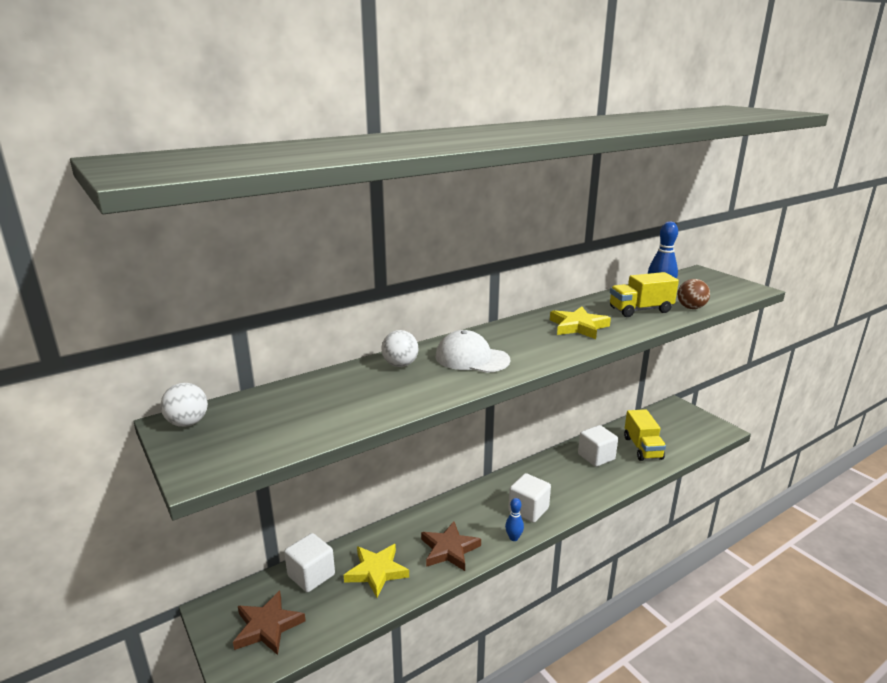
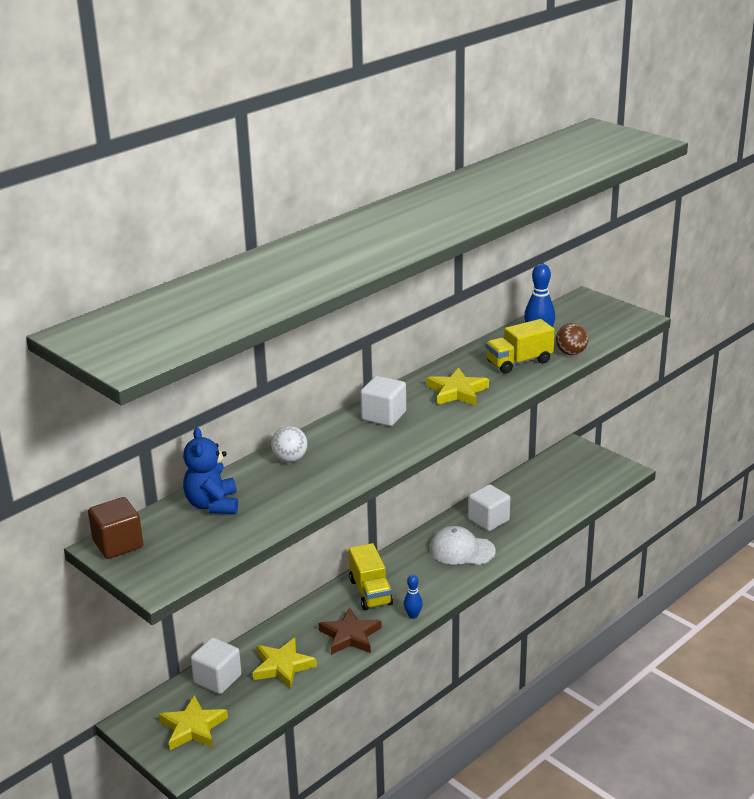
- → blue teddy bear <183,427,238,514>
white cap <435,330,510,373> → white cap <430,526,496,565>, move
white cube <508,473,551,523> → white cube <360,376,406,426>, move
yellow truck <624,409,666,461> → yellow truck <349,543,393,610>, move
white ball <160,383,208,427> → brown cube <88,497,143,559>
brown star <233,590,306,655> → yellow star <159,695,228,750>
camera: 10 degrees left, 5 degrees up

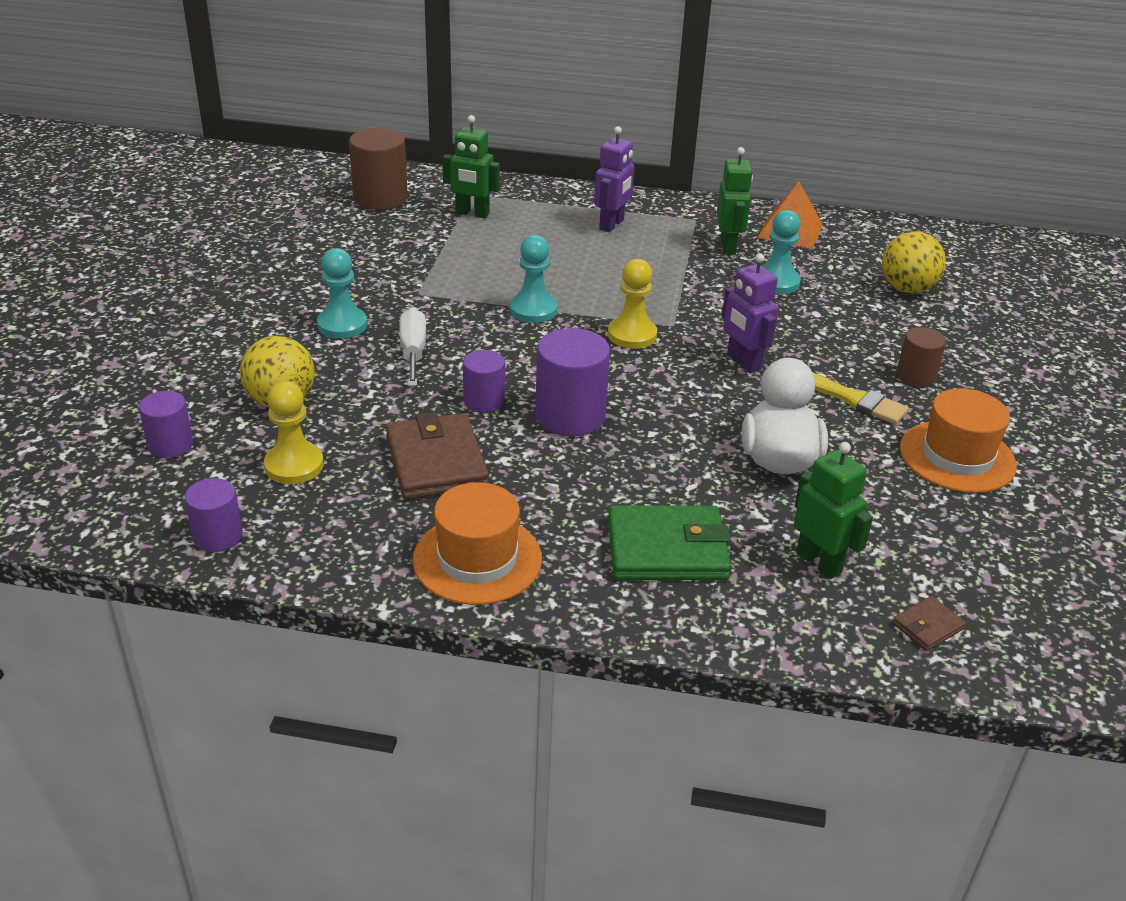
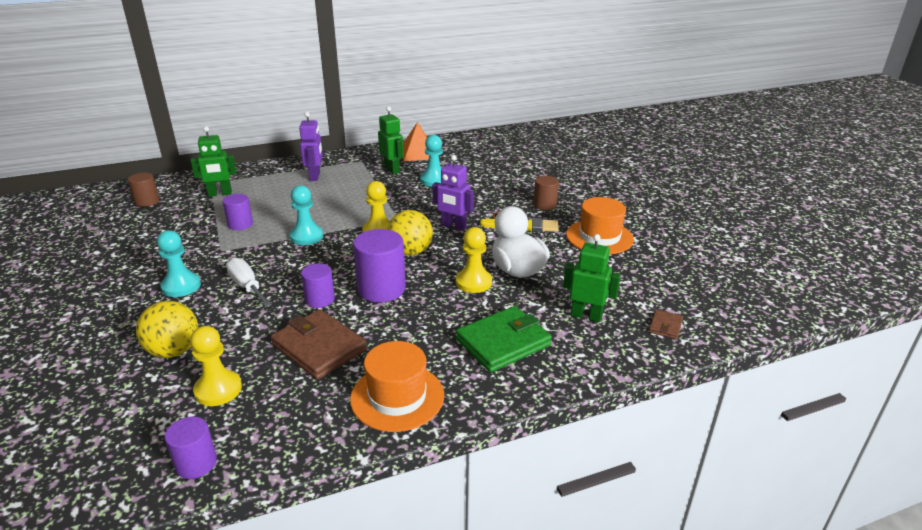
- → yellow pawn <456,227,492,293>
purple cylinder <139,391,193,458> → purple cylinder <223,194,253,230>, move
yellow ball <882,231,946,293> → yellow ball <387,210,433,256>, move
brown cylinder <349,128,408,210> → brown cylinder <128,173,159,207>, x0.60
camera: 30 degrees left, 5 degrees down

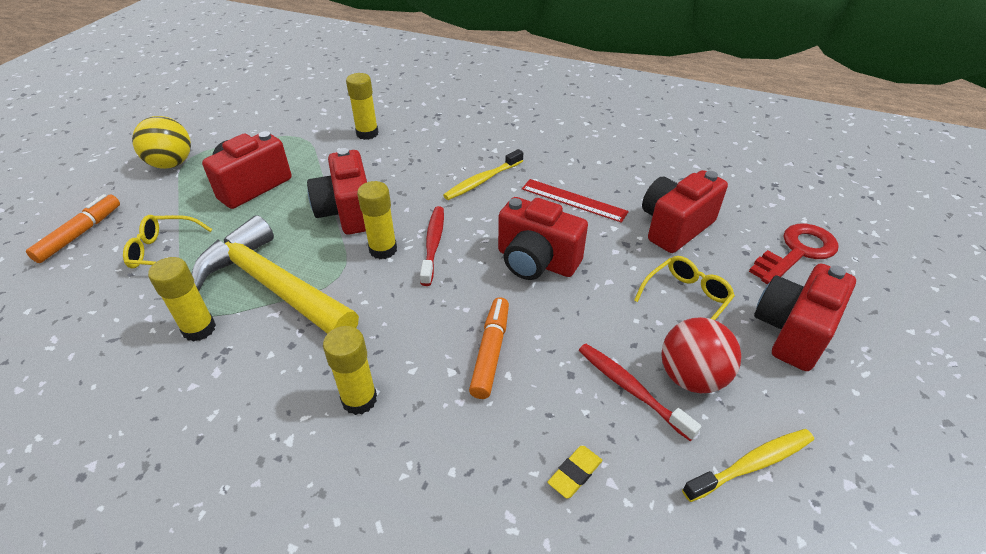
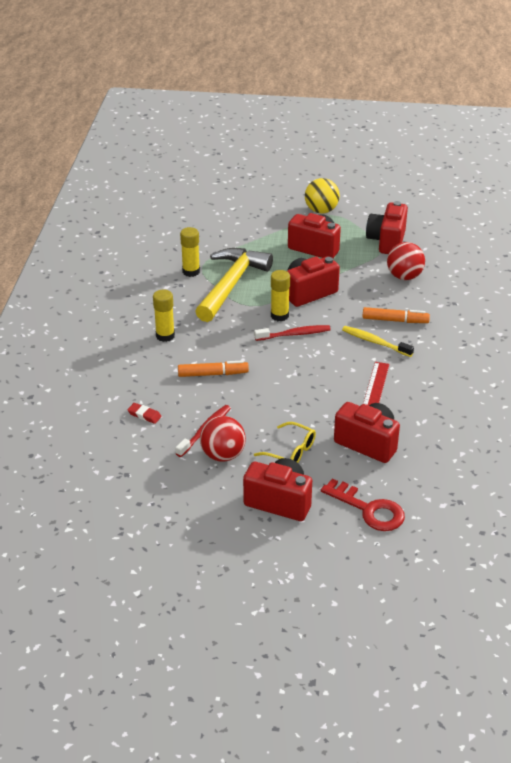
yellow glasses <123,215,212,269> → -
yellow toothbrush <682,429,814,502> → -
orange marker <26,194,120,263> → orange marker <362,307,430,323>, move
red camera <498,197,588,280> → red camera <366,201,408,254>, move
yellow glue stick <346,73,379,140> → red ball <387,242,425,280>
yellow eraser <548,446,602,499> → red eraser <127,403,162,424>
camera: 75 degrees right, 5 degrees down

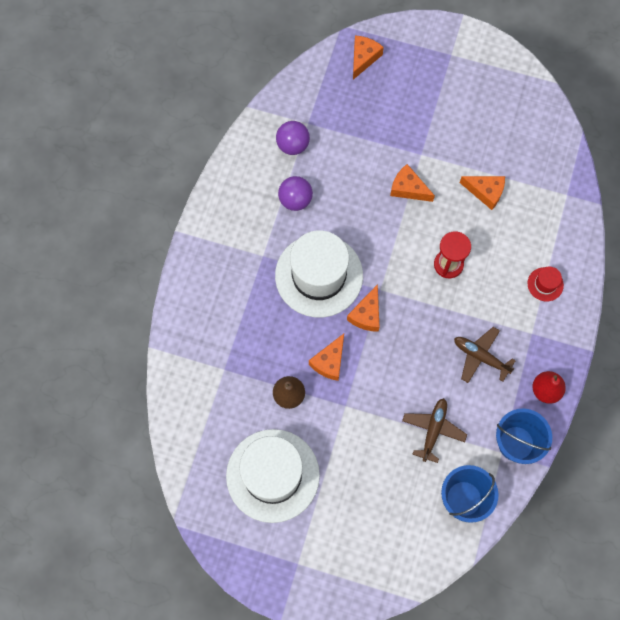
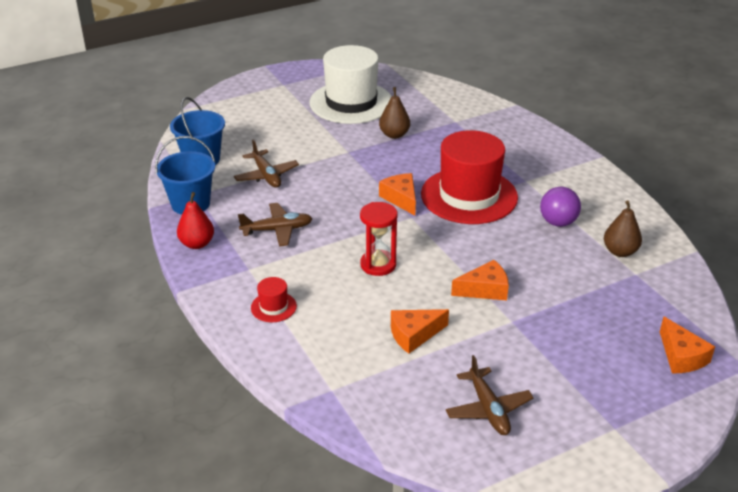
orange cheese <309,334,344,381> → -
- → brown plane <446,355,533,435>
purple ball <276,121,310,155> → brown pear <604,201,642,257>
white hat <275,230,363,318> → red hat <421,130,518,224>
camera: 135 degrees right, 35 degrees down

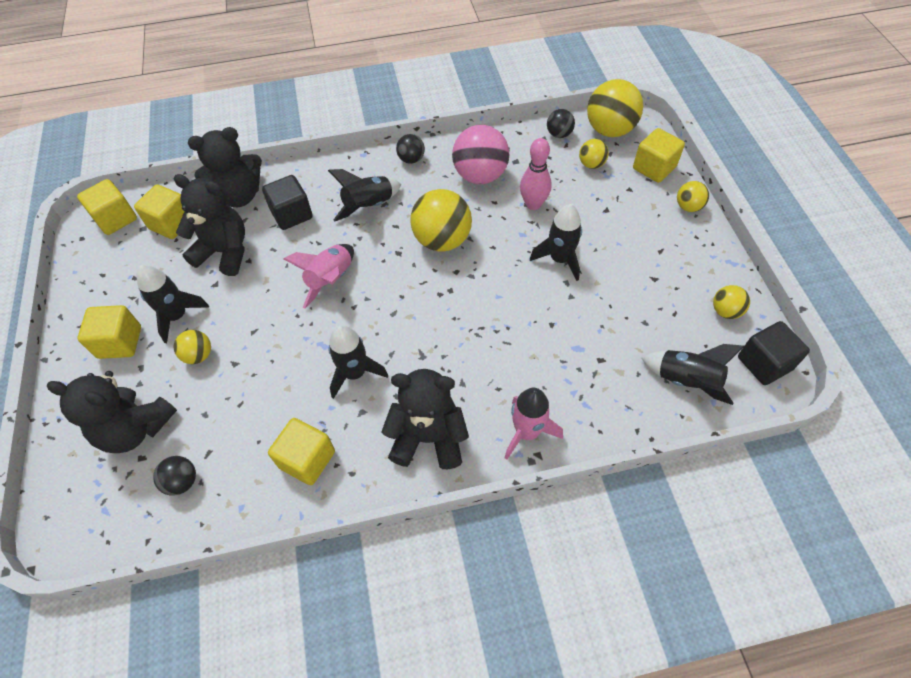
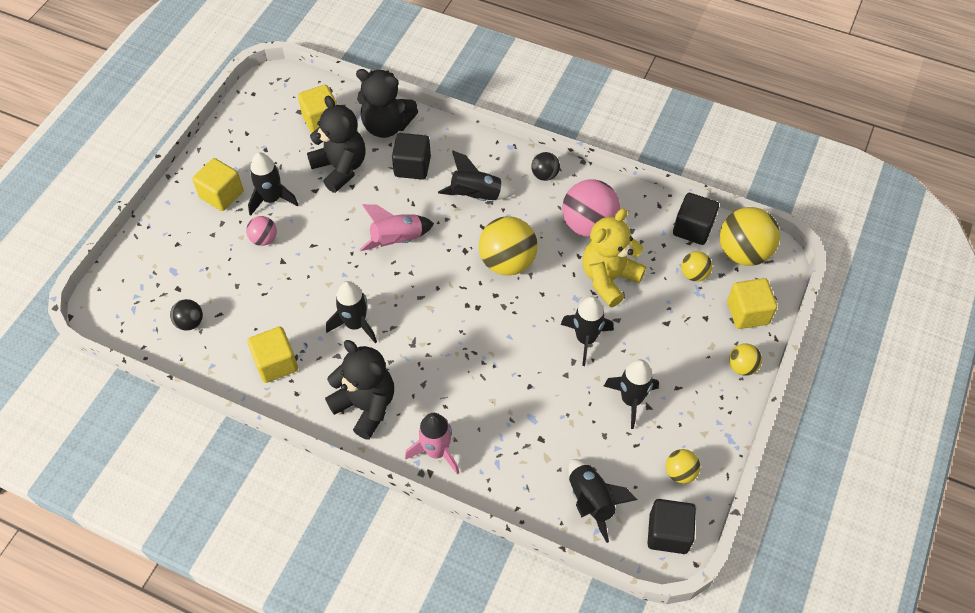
black teddy bear <47,371,177,453> → -
yellow cube <77,179,137,235> → -
- → black rocket <604,359,659,429>
pink bowling pin <520,138,552,210> → yellow teddy bear <582,208,646,307>
black ball <547,109,575,138> → black cube <673,193,719,245>
yellow ball <174,330,211,364> → pink ball <246,216,277,246>
camera: 35 degrees right, 0 degrees up

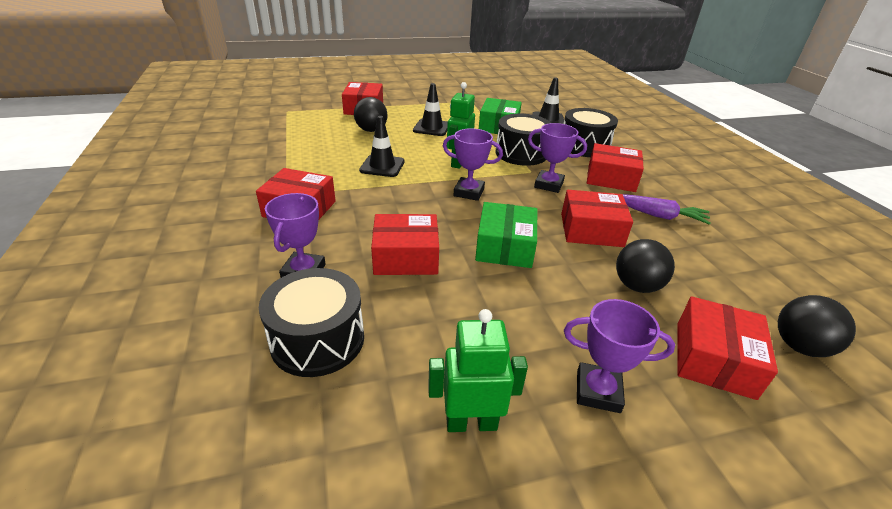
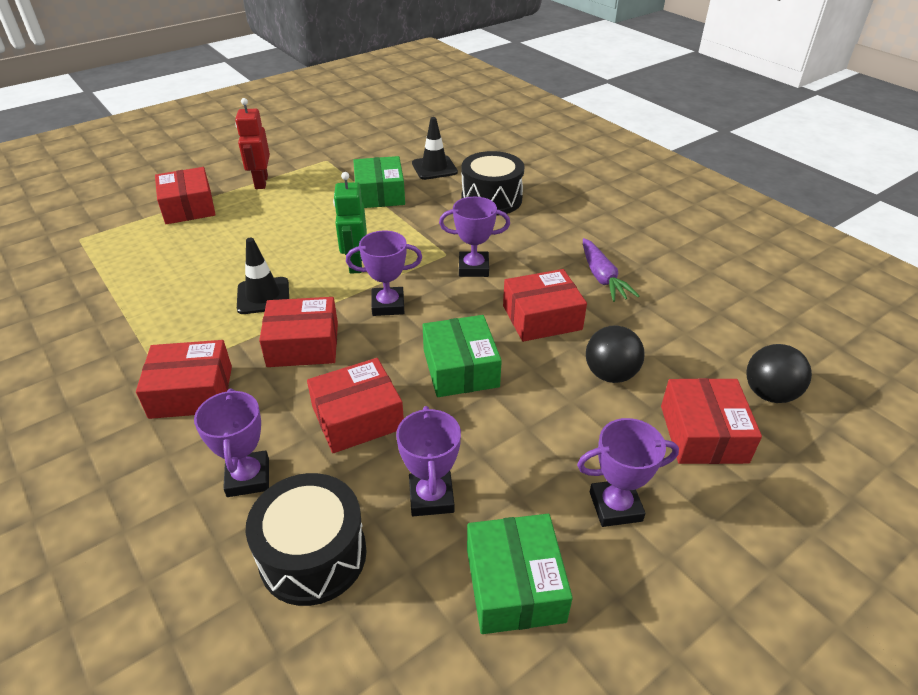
black ball <354,97,388,132> → -
black traffic cone <413,83,448,136> → -
black drum <495,114,551,166> → -
- → red robot <235,98,270,189>
- → purple trophy <396,406,461,516>
red box <587,143,644,192> → red box <259,297,338,367>, move
green robot <428,309,528,432> → green box <467,514,573,634>
purple carrot <623,194,710,225> → purple carrot <583,238,639,302>, 75 degrees clockwise
camera: 20 degrees left, 5 degrees up

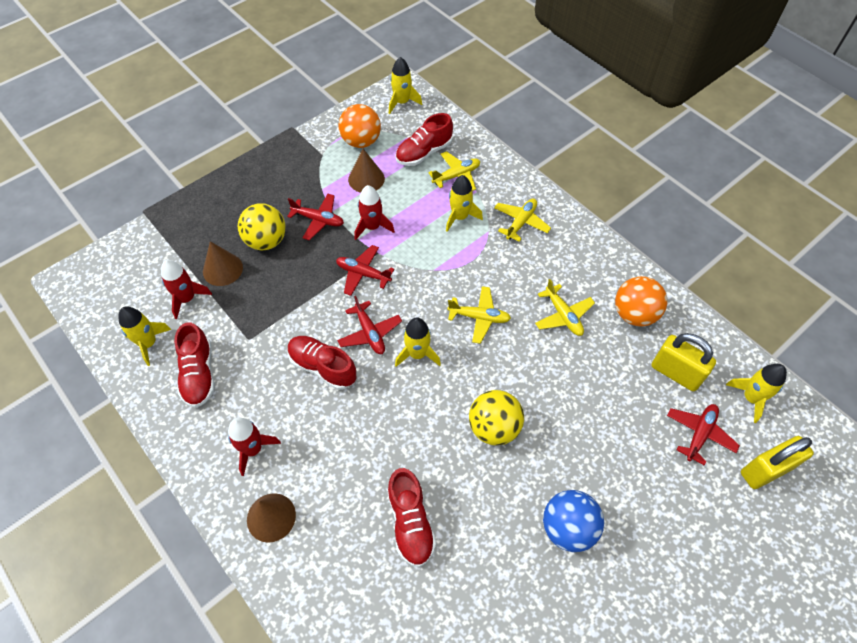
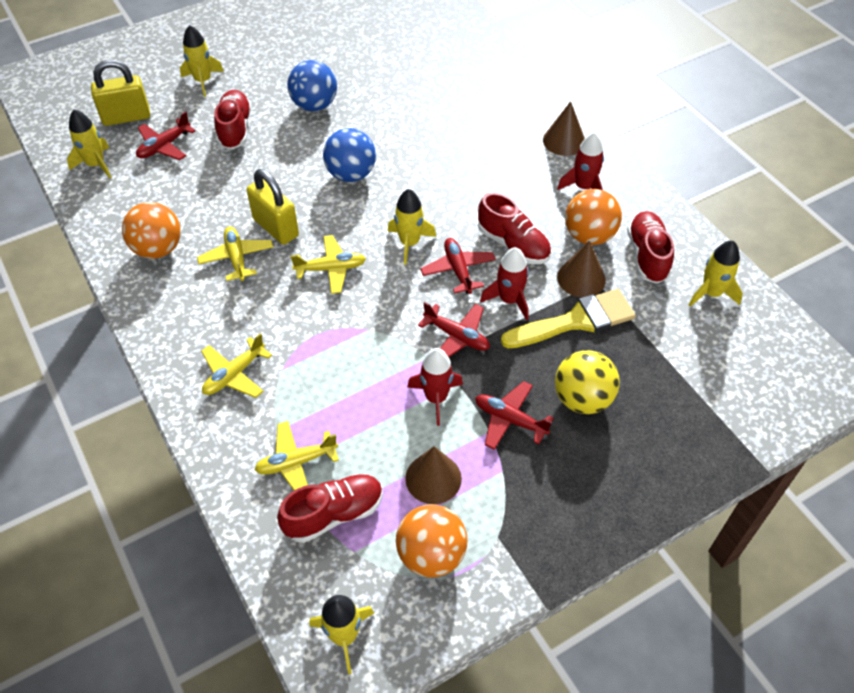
- → yellow brush <501,289,636,348>
- → orange ball <565,189,622,245>
red rocket <161,260,212,319> → red rocket <480,247,529,320>, move
brown cone <203,241,243,286> → brown cone <557,241,606,297>, move
red shoe <387,468,436,567> → red shoe <214,90,252,150>, move
yellow rocket <446,175,483,232> → yellow rocket <180,25,224,97>, move
yellow padlock <651,333,716,391> → yellow padlock <246,169,299,245>, move
yellow ball <469,390,524,446> → blue ball <323,128,376,182>
yellow plane <447,286,511,344> → yellow plane <291,235,366,294>, 150 degrees clockwise
camera: 170 degrees left, 5 degrees down

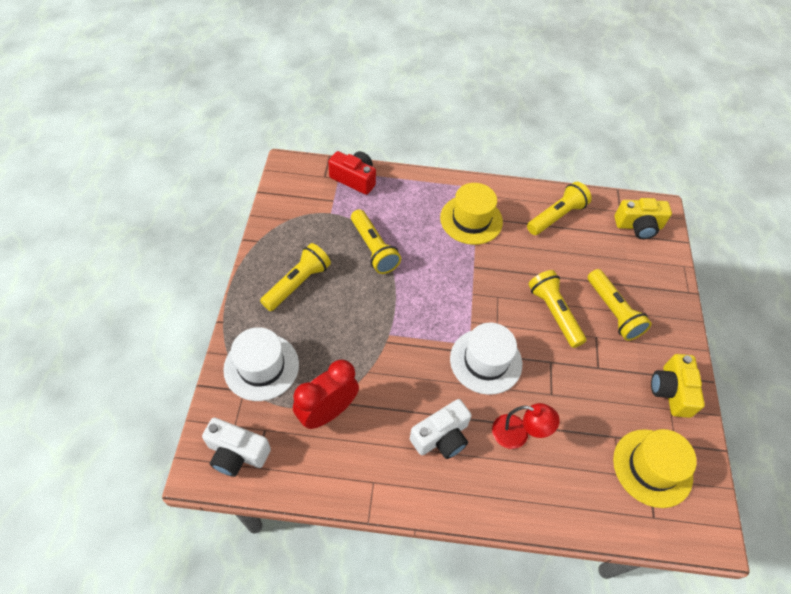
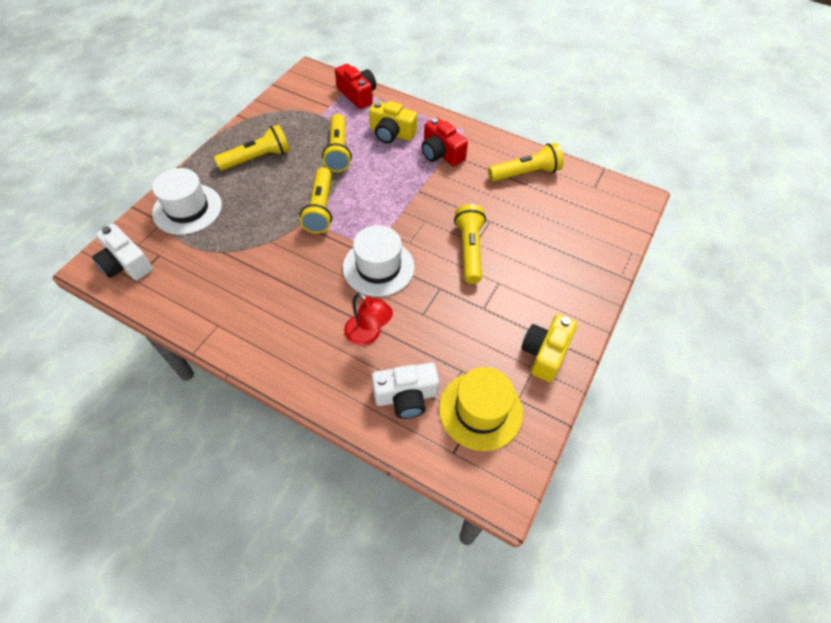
red clock <293,359,359,429> → -
white camera <410,399,472,459> → white camera <372,363,439,419>, move
yellow flashlight <588,269,652,341> → yellow flashlight <300,167,332,234>, move
yellow camera <614,198,672,239> → yellow camera <369,101,417,143>, move
yellow hat <440,183,503,245> → red camera <422,117,468,166>
camera: 25 degrees right, 0 degrees up

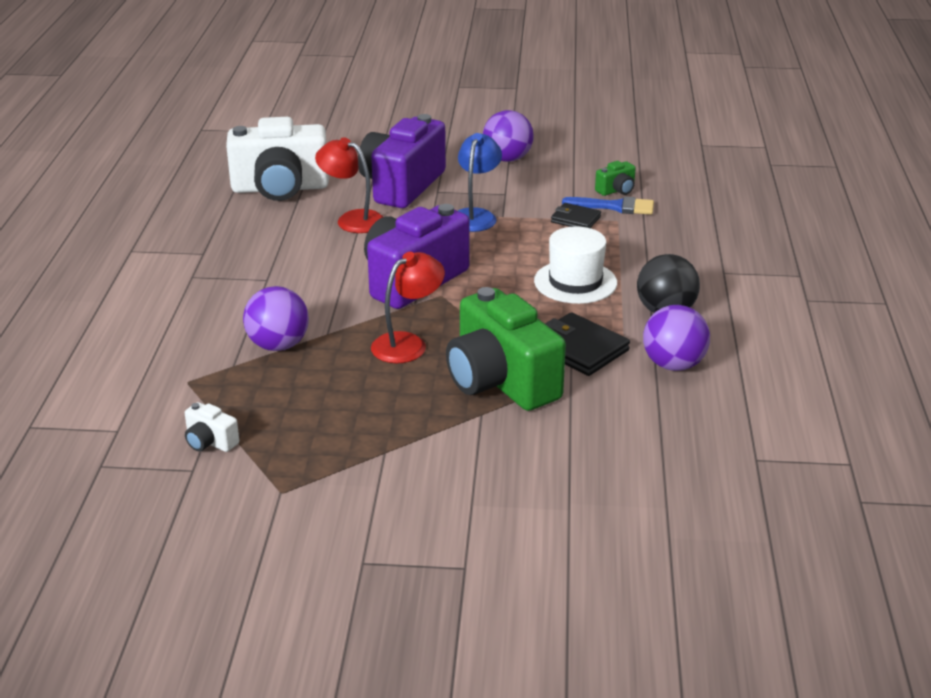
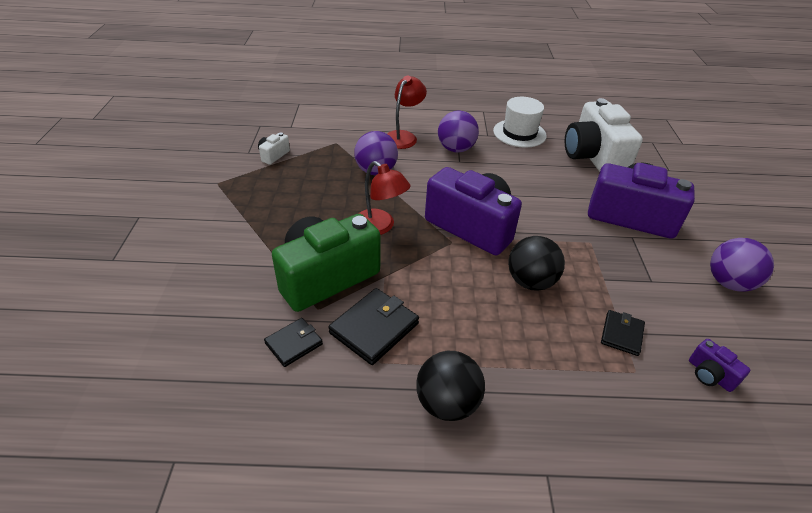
blue lamp <458,133,502,232> → -
blue brush <562,196,654,215> → -
- → black wallet <264,318,323,367>
- → black ball <508,236,565,291>
red lamp <315,137,383,233> → red lamp <387,75,427,149>, move
white hat <534,226,617,304> → white hat <493,97,547,148>, move
purple ball <643,305,710,371> → purple ball <438,111,479,153>, move
green camera <595,161,636,196> → purple camera <689,339,750,392>
camera: 85 degrees right, 10 degrees up

